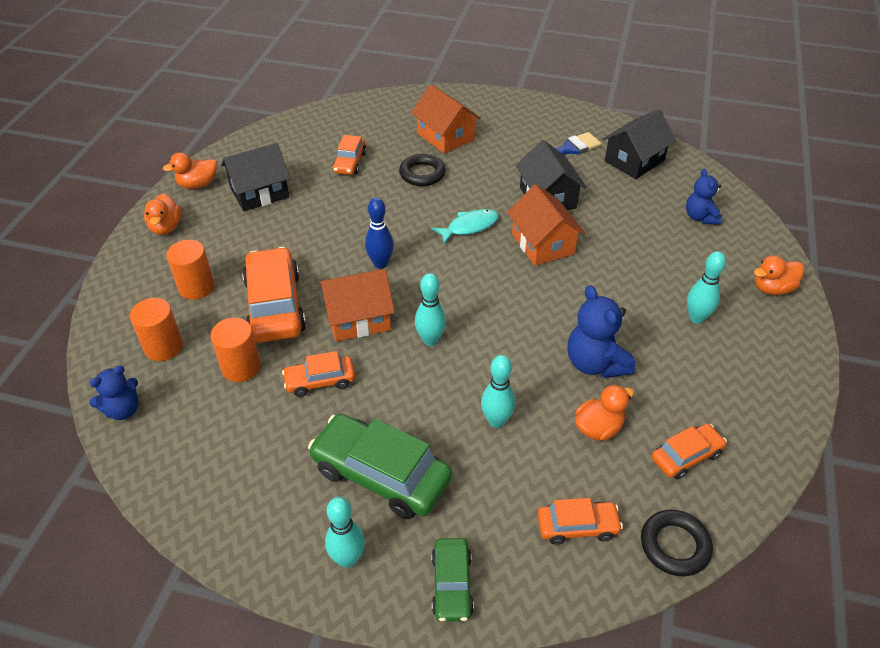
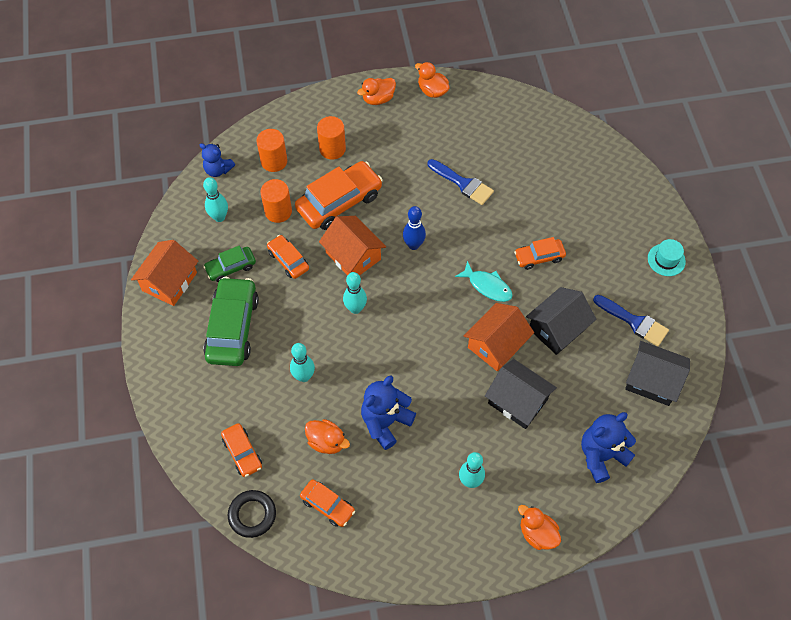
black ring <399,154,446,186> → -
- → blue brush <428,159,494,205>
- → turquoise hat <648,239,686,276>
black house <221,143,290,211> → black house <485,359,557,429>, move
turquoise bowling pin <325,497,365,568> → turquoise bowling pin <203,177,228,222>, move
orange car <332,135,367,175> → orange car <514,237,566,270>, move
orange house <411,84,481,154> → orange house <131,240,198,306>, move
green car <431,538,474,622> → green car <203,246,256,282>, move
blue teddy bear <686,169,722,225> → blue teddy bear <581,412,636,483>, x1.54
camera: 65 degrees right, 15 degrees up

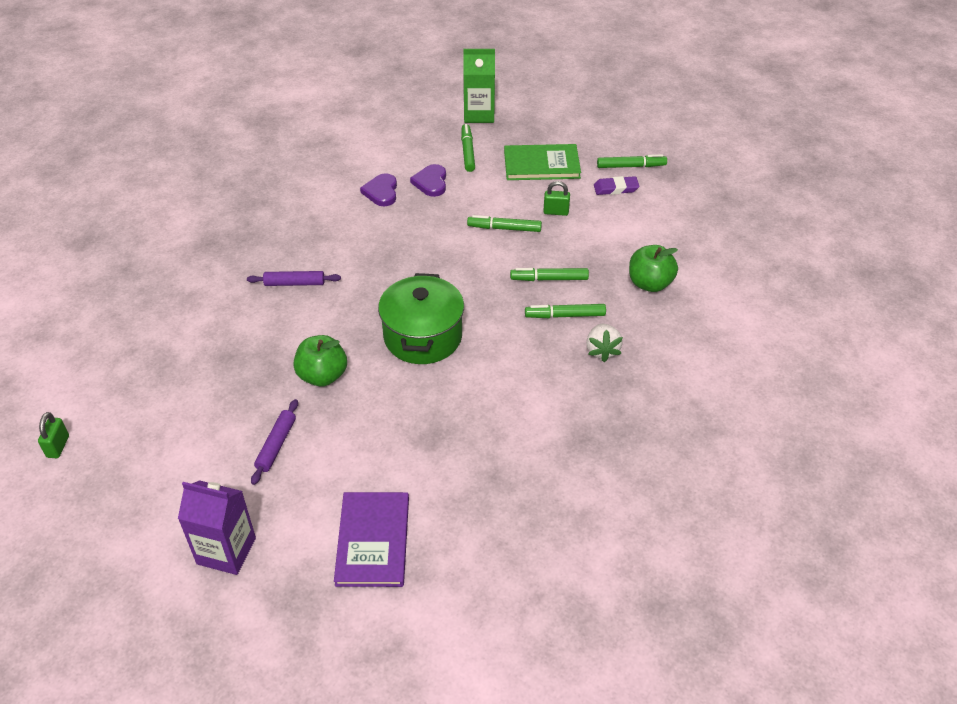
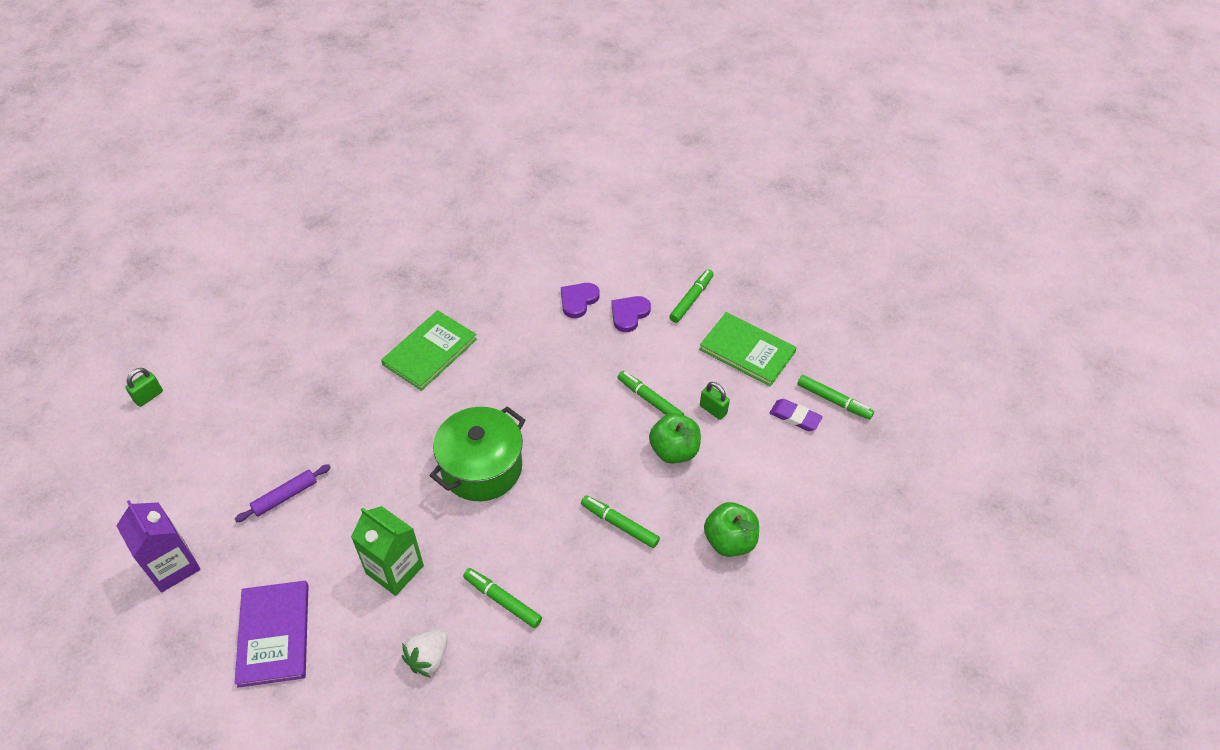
green apple <294,335,347,387> → green apple <649,413,701,464>, move
green carton <463,49,495,123> → green carton <351,506,424,596>, move
green marker <510,268,589,281> → green marker <463,568,542,628>, move
white strawberry <586,324,623,362> → white strawberry <402,630,447,678>, move
purple rolling pin <247,271,341,286> → green book <381,310,477,391>
purple book <334,492,409,587> → purple book <235,581,309,688>, 45 degrees counterclockwise
camera: 35 degrees right, 5 degrees up

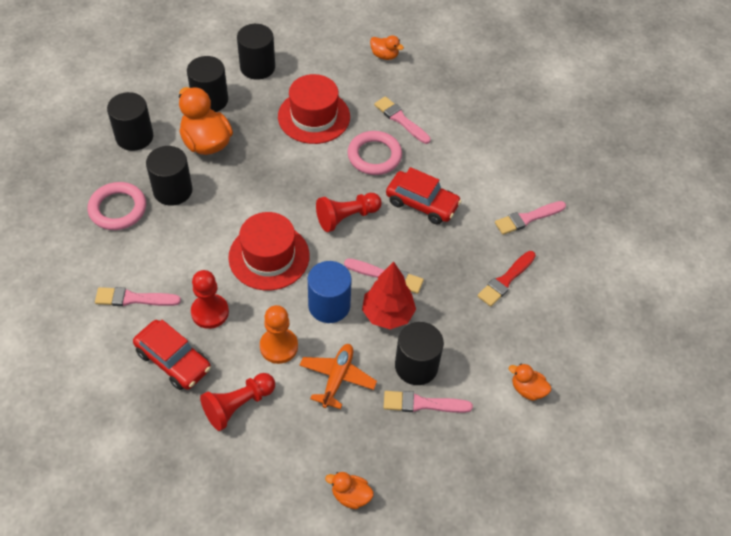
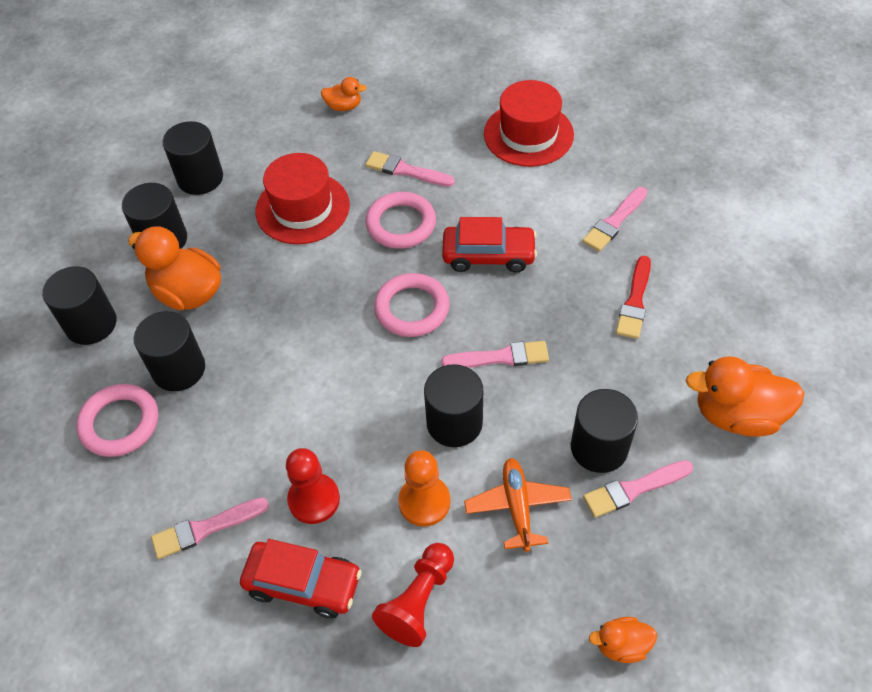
red tree <362,262,416,329> → -
red hat <228,212,310,290> → red hat <484,80,574,167>, move
red pawn <316,193,382,232> → pink ring <374,273,450,337>
blue cylinder <308,261,351,323> → black cylinder <424,364,483,447>
orange duck <509,364,551,401> → orange duck <686,356,805,437>, x1.93
camera: 20 degrees left, 0 degrees up

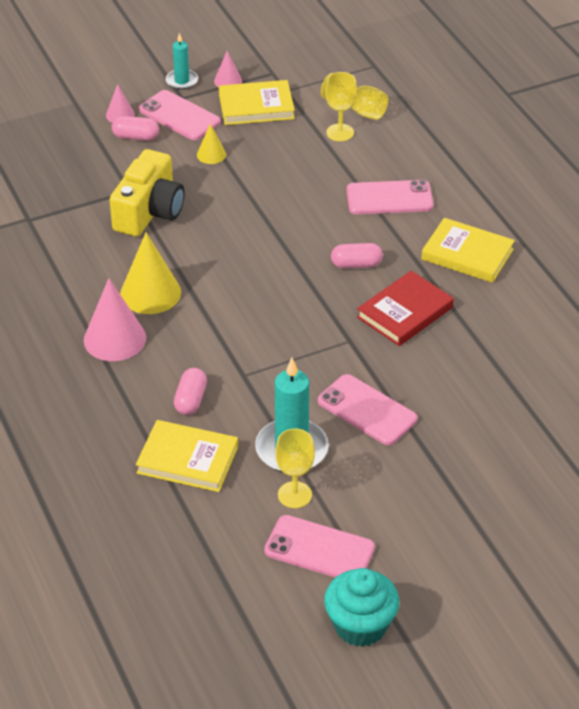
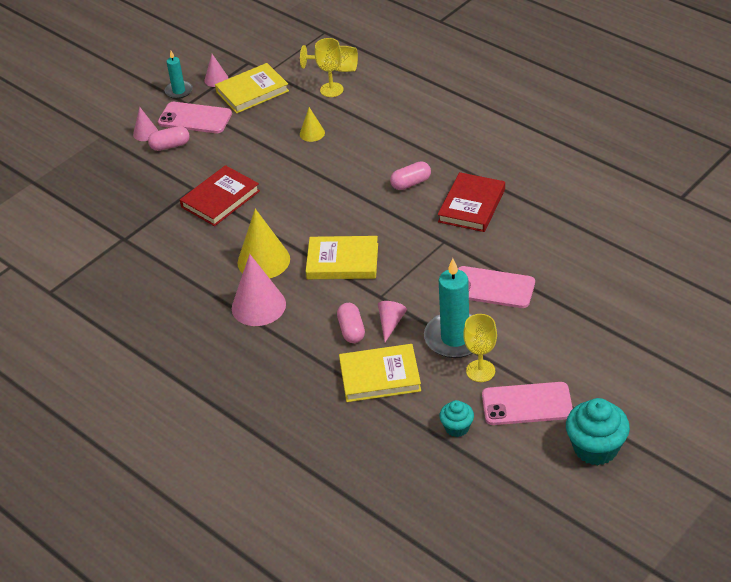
pink phone <346,180,434,214> → -
- → pink cone <378,301,407,342>
- → turquoise cupcake <439,400,474,437>
yellow cone <197,124,226,164> → yellow cone <300,107,325,142>, move
yellow book <421,218,515,283> → yellow book <306,236,378,279>, move
yellow camera <110,149,185,237> → red book <180,165,260,226>
camera: 20 degrees left, 0 degrees up

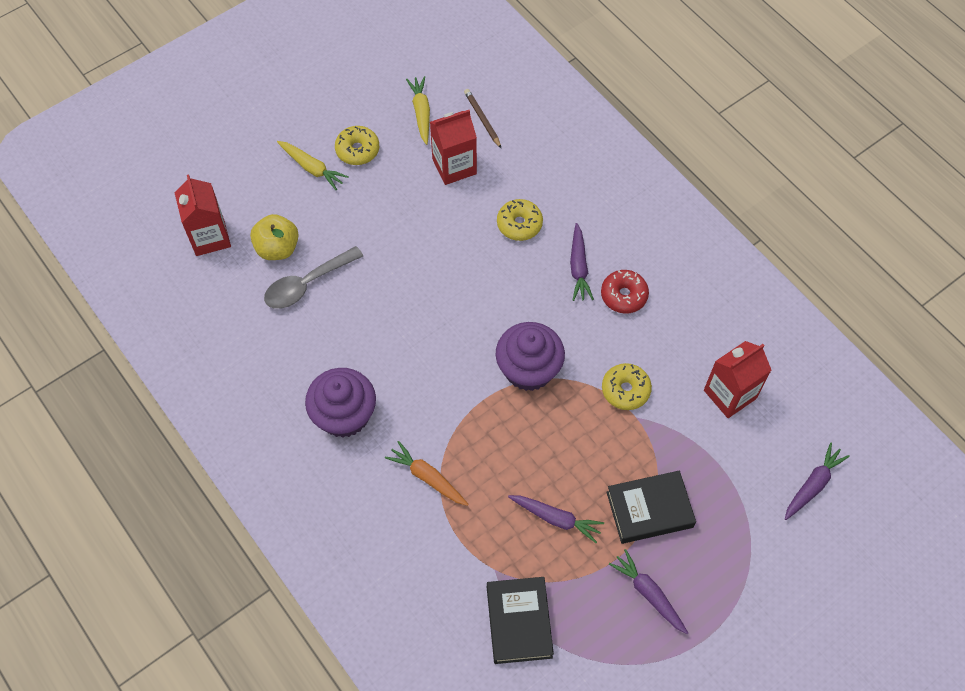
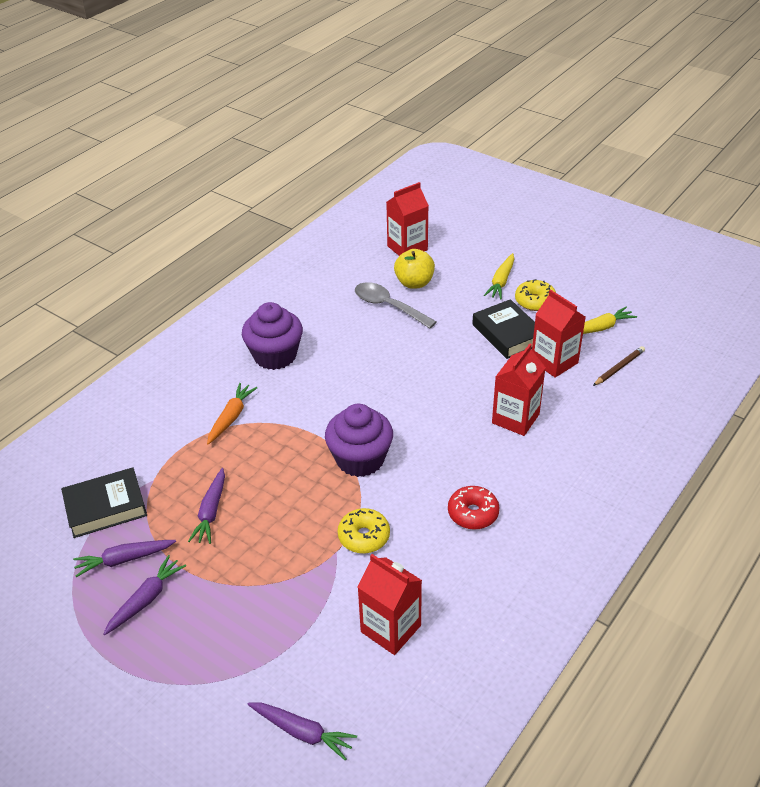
purple carrot <570,223,594,301> → purple carrot <73,540,176,577>, move
black book <606,471,696,544> → black book <472,299,535,359>, move
yellow donut <497,199,543,241> → red carton <492,344,546,436>
camera: 75 degrees right, 20 degrees down

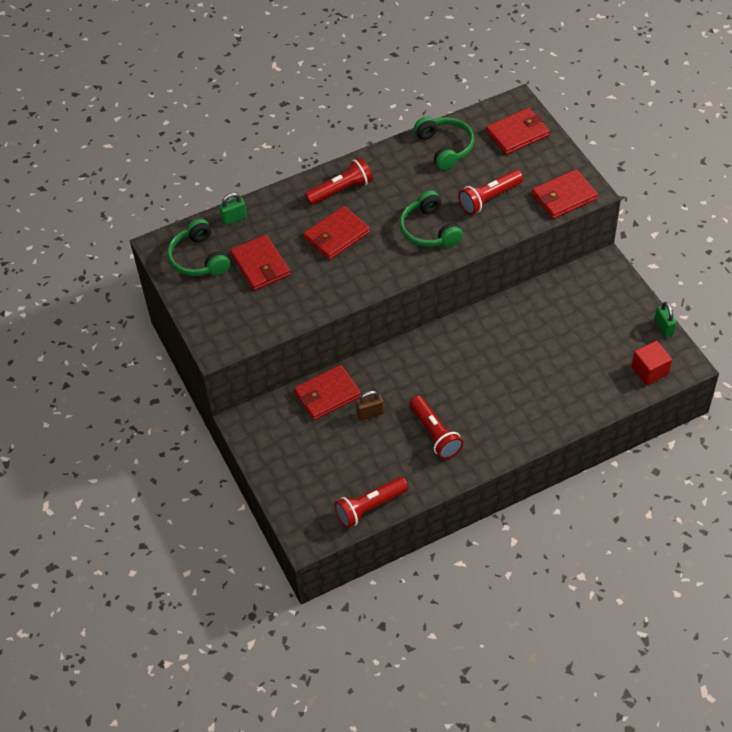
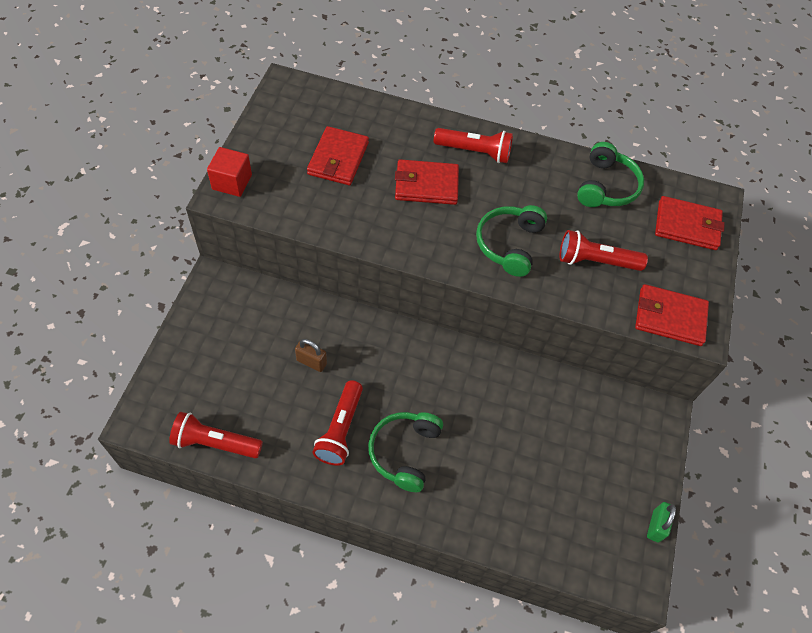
green padlock <219,193,247,225> → -
red wallet <294,365,361,420> → -
green headphones <168,219,230,276> → green headphones <368,412,443,492>, move
red cube <632,341,672,385> → red cube <207,147,252,197>, move
camera: 35 degrees right, 5 degrees up

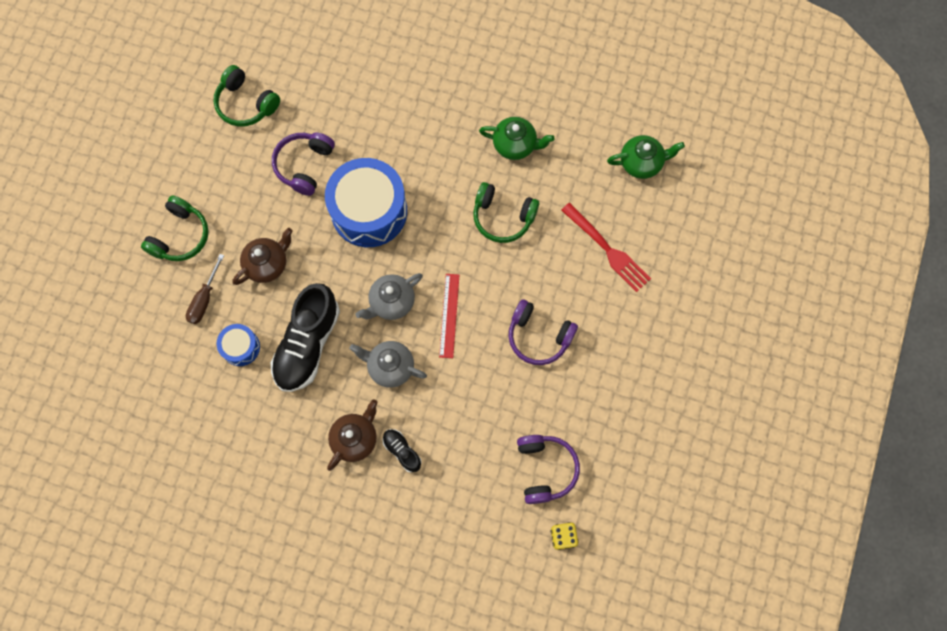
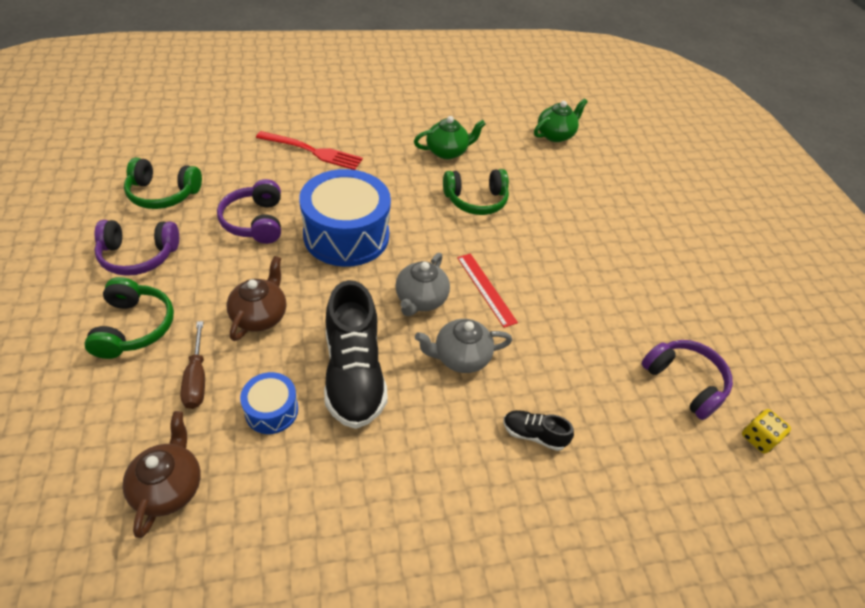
brown teapot <327,399,378,471> → brown teapot <122,411,201,538>, move
purple headphones <508,299,578,365> → purple headphones <94,220,179,276>, move
red fork <561,203,651,292> → red fork <256,131,363,170>, move
camera: 35 degrees left, 25 degrees down

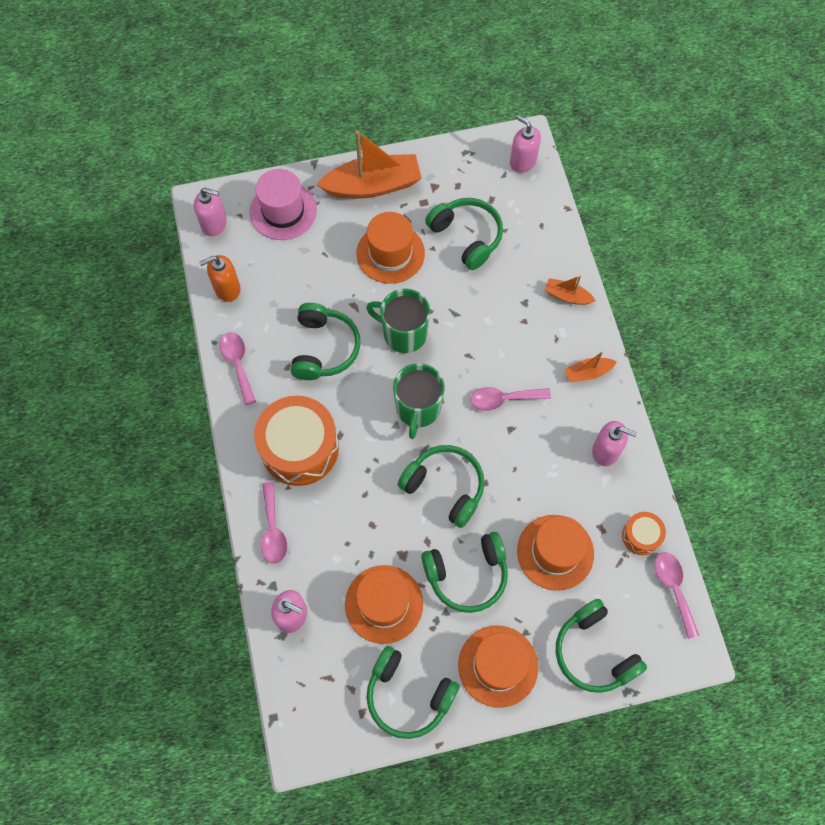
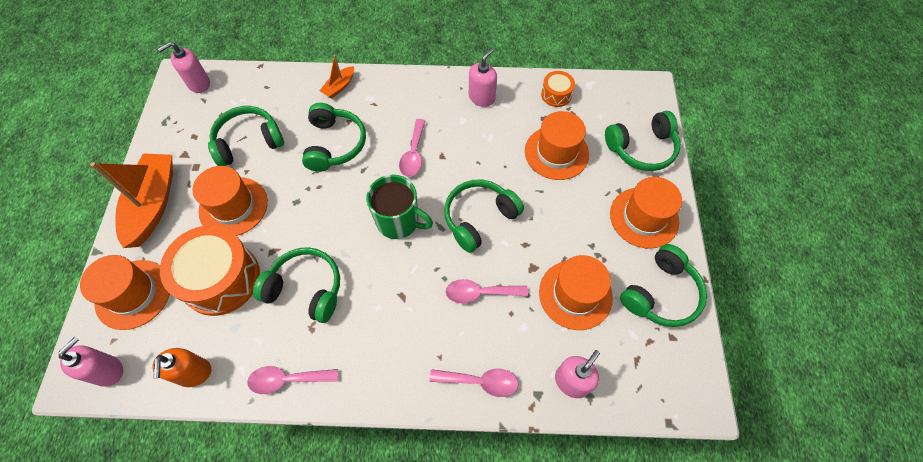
green mug <366,289,430,353> → -
orange boat <565,352,617,382> → -
orange drum <254,396,339,486> → orange drum <160,225,260,316>, move
green headphones <421,532,508,613> → green headphones <302,103,366,172>, move
pink spoon <655,552,699,639> → pink spoon <446,279,528,304>, move
pink hat <249,169,317,240> → orange hat <80,255,170,330>
camera: 75 degrees left, 5 degrees down

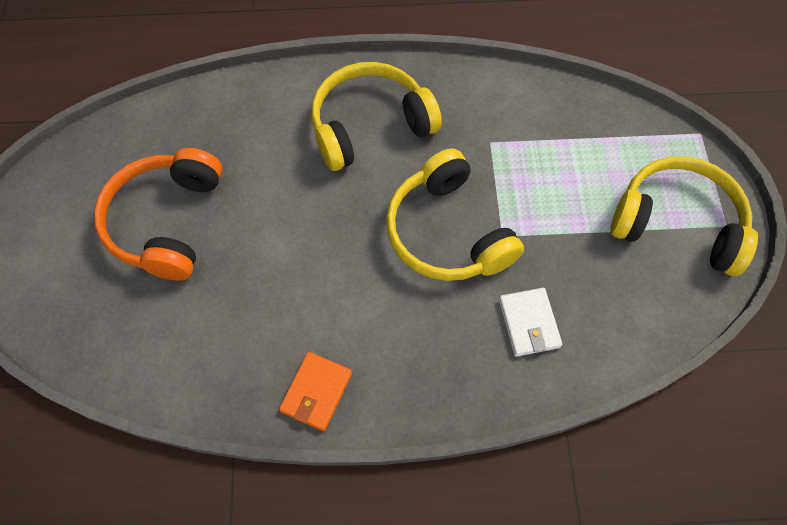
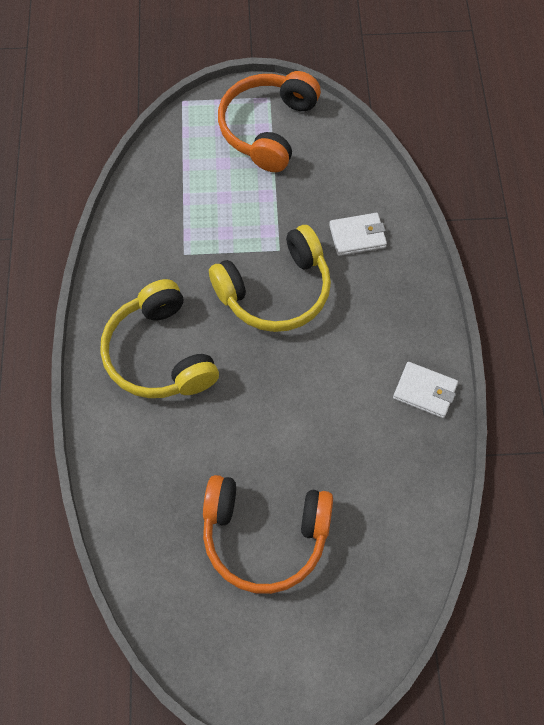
orange wallet <279,352,352,431> → white wallet <393,362,458,418>
yellow headphones <610,156,758,276> → orange headphones <218,71,321,172>
camera: 90 degrees left, 0 degrees up

